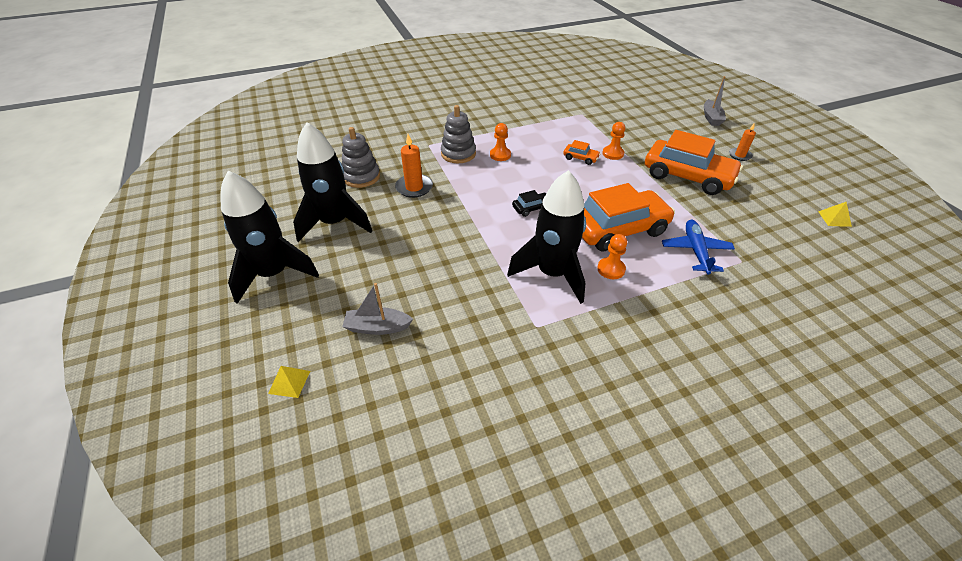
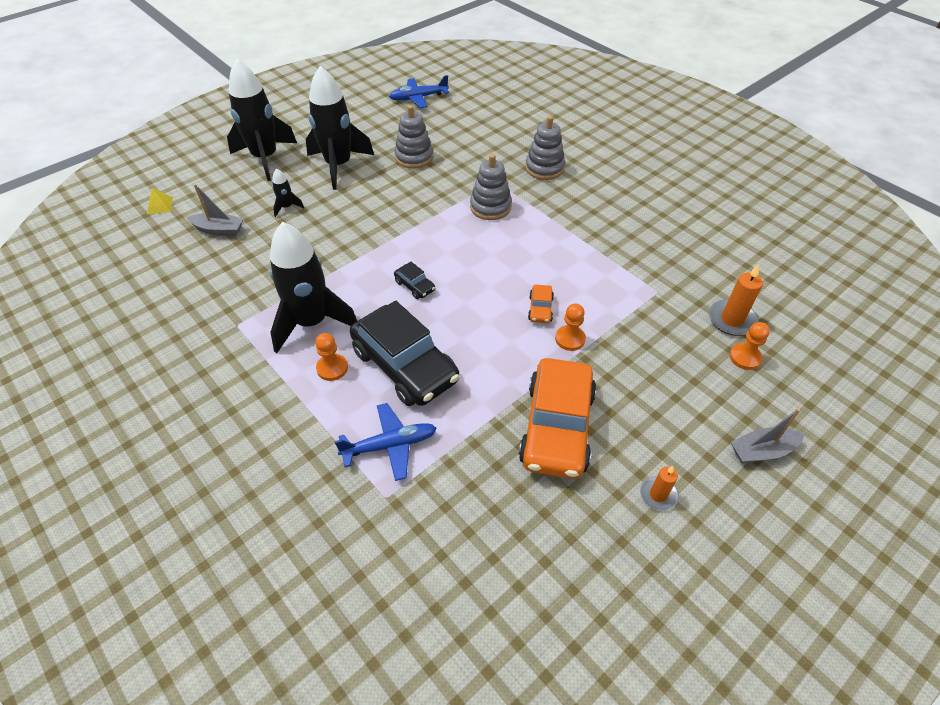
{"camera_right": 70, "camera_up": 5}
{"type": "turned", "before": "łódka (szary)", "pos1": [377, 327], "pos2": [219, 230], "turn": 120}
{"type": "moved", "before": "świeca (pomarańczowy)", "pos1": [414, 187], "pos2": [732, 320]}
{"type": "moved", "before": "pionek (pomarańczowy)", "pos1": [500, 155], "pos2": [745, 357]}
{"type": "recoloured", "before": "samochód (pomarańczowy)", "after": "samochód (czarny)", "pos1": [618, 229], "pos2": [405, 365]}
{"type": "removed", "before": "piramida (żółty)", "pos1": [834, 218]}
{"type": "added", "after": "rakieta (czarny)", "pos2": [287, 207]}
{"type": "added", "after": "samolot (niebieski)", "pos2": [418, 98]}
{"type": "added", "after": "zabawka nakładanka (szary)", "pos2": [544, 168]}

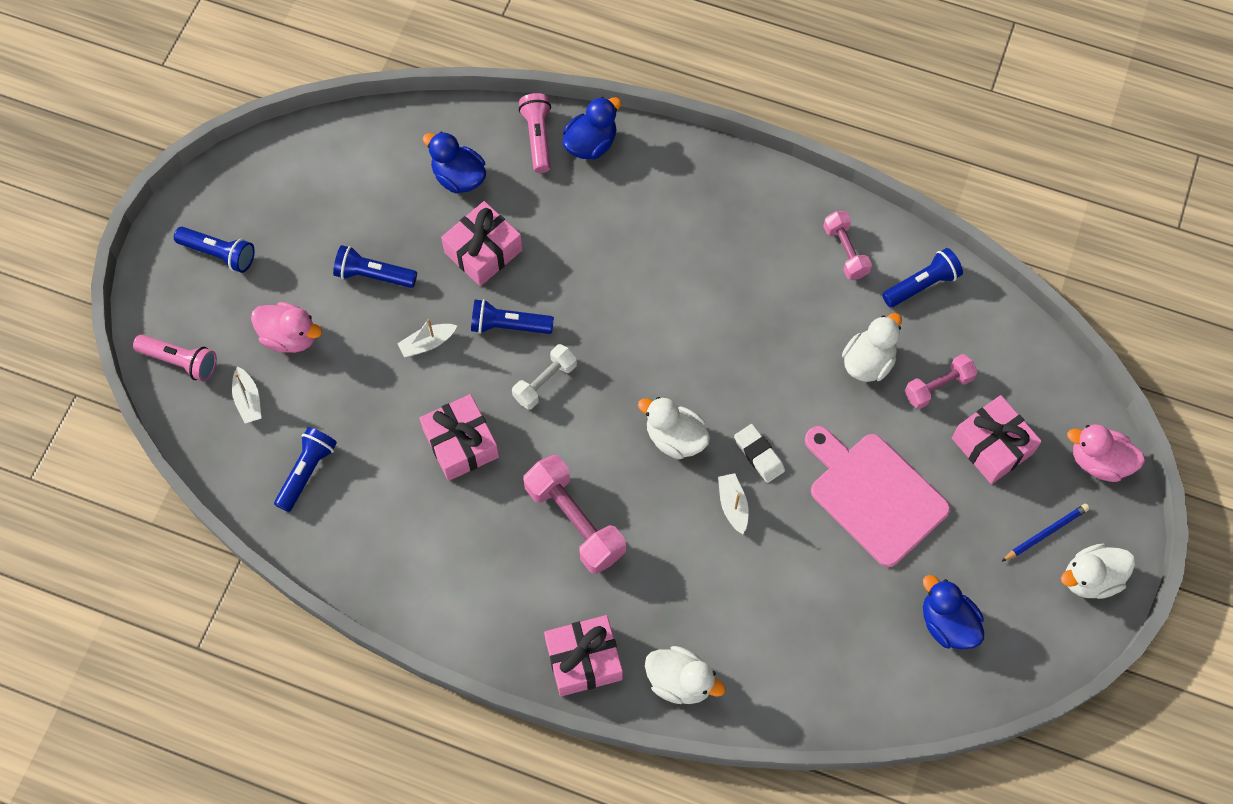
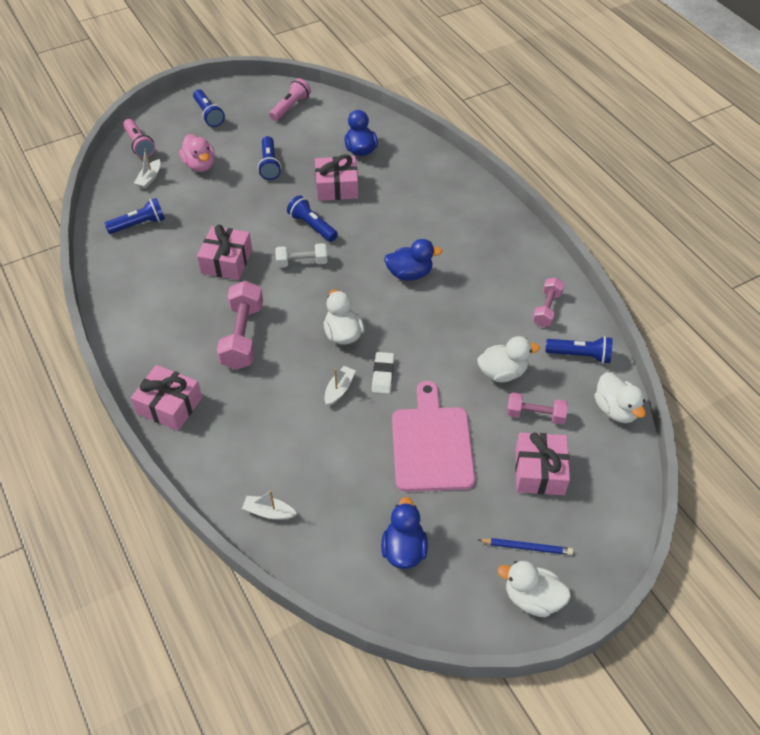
{"camera_right": 40, "camera_up": -15}
{"type": "turned", "before": "latarka (niebieski)", "pos1": [373, 275], "pos2": [269, 165], "turn": -150}
{"type": "moved", "before": "łódka (biały)", "pos1": [427, 343], "pos2": [269, 512]}
{"type": "moved", "before": "latarka (różowy)", "pos1": [537, 138], "pos2": [290, 107]}
{"type": "moved", "before": "kaczka (niebieski)", "pos1": [591, 144], "pos2": [409, 274]}
{"type": "moved", "before": "kaczka (biały)", "pos1": [680, 681], "pos2": [615, 410]}
{"type": "removed", "before": "kaczka (różowy)", "pos1": [1099, 461]}

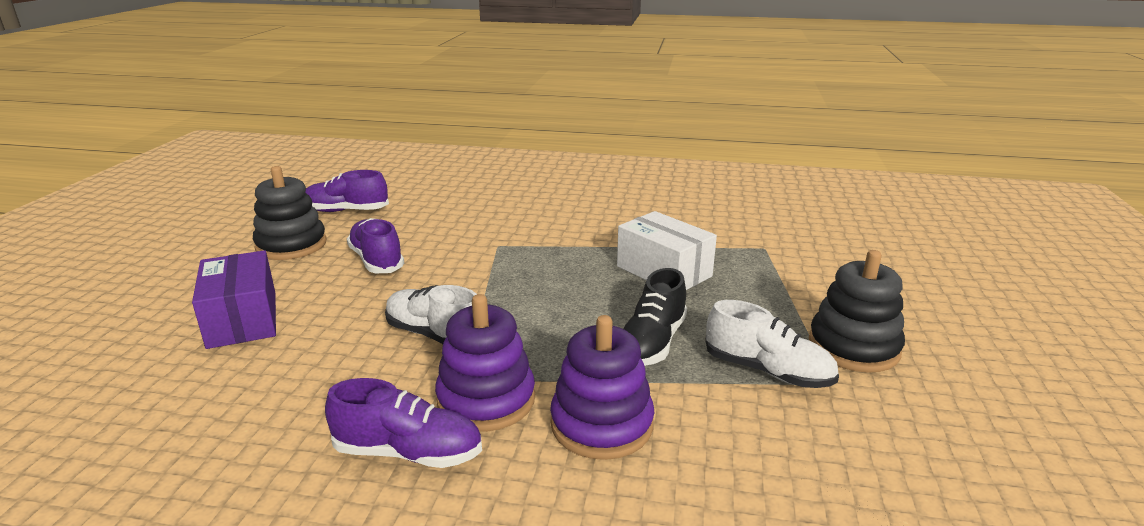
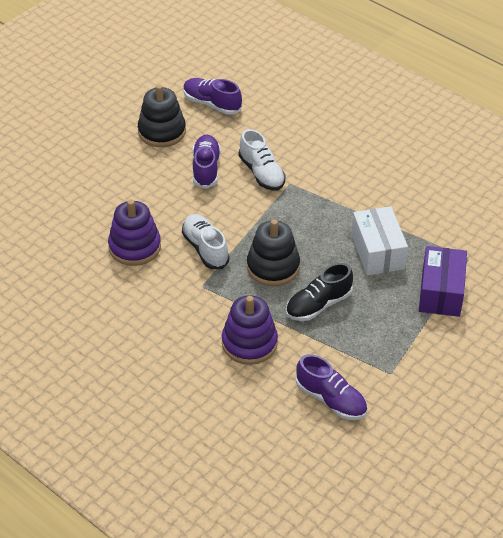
{"camera_right": 30, "camera_up": 20}
{"type": "moved", "before": "pudełko (fioletowy)", "pos1": [242, 319], "pos2": [441, 292]}
{"type": "moved", "before": "but (fioletowy)", "pos1": [408, 452], "pos2": [331, 400]}
{"type": "moved", "before": "zabawka nakładanka (fioletowy)", "pos1": [486, 400], "pos2": [135, 247]}
{"type": "moved", "before": "but (biały)", "pos1": [767, 371], "pos2": [262, 173]}
{"type": "moved", "before": "zabawka nakładanka (czarny)", "pos1": [853, 347], "pos2": [273, 267]}

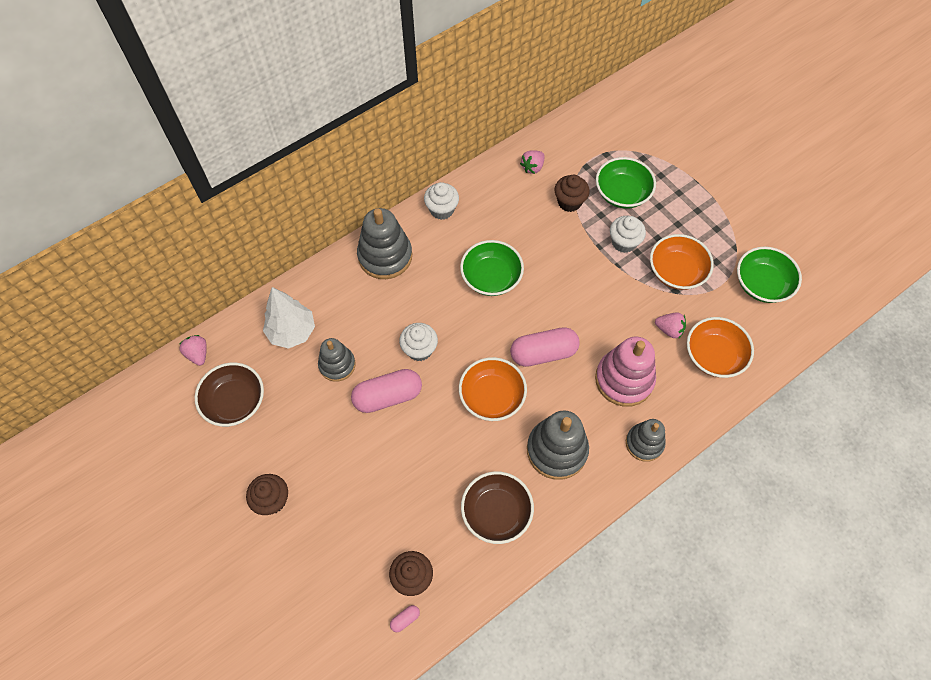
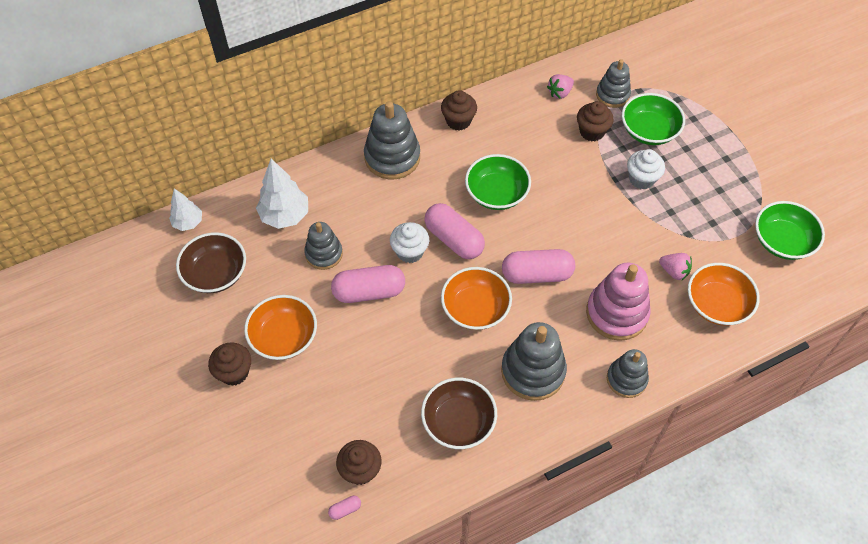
{"camera_right": 10, "camera_up": -5}
{"type": "replaced", "before": "truskawka (różowy)", "after": "drzewko (biały)", "pos1": [198, 354], "pos2": [188, 223]}
{"type": "recoloured", "before": "muffinka (biały)", "after": "muffinka (brązowy)", "pos1": [442, 210], "pos2": [458, 121]}
{"type": "moved", "before": "miska (pomarańczowy)", "pos1": [676, 271], "pos2": [284, 337]}
{"type": "added", "after": "kapsułka (różowy)", "pos2": [454, 239]}
{"type": "added", "after": "zabawka nakładanka (szary)", "pos2": [612, 95]}

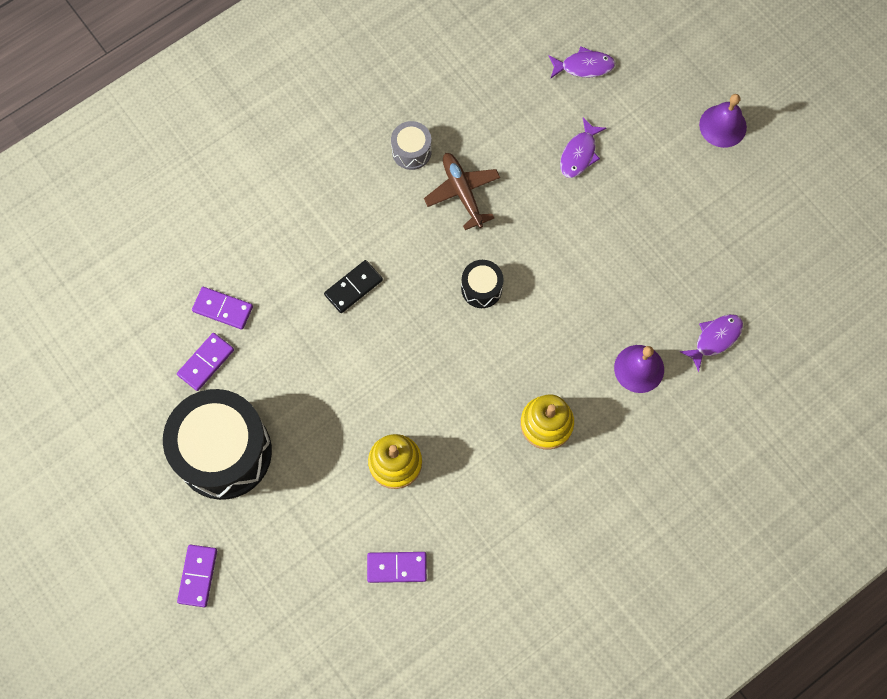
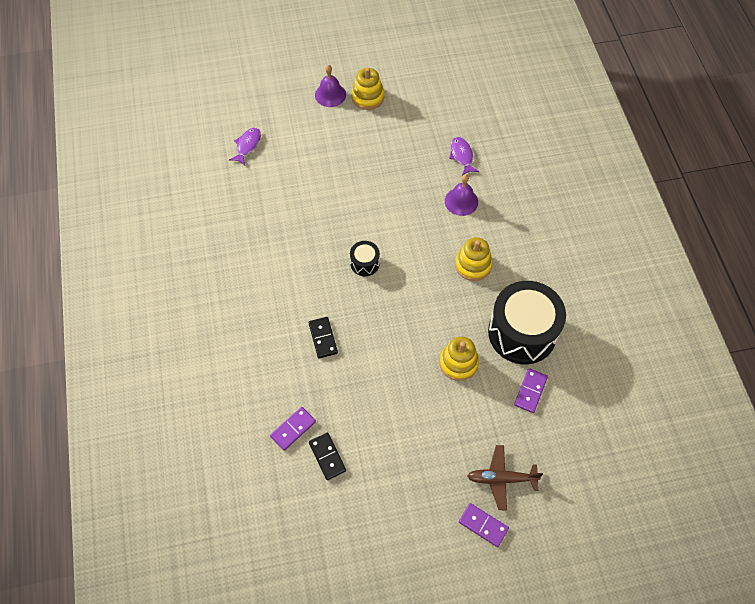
{"camera_right": -65, "camera_up": -10}
{"type": "moved", "before": "bęben (czarny)", "pos1": [224, 452], "pos2": [522, 332]}
{"type": "recoloured", "before": "kostka domina (fioletowy)", "after": "kostka domina (czarny)", "pos1": [206, 362], "pos2": [327, 457]}
{"type": "removed", "before": "bęben (szary)", "pos1": [411, 151]}
{"type": "moved", "before": "samolot (brązowy)", "pos1": [462, 192], "pos2": [501, 479]}
{"type": "removed", "before": "ryba (fioletowy)", "pos1": [579, 154]}
{"type": "added", "after": "zabawka nakładanka (żółty)", "pos2": [368, 97]}

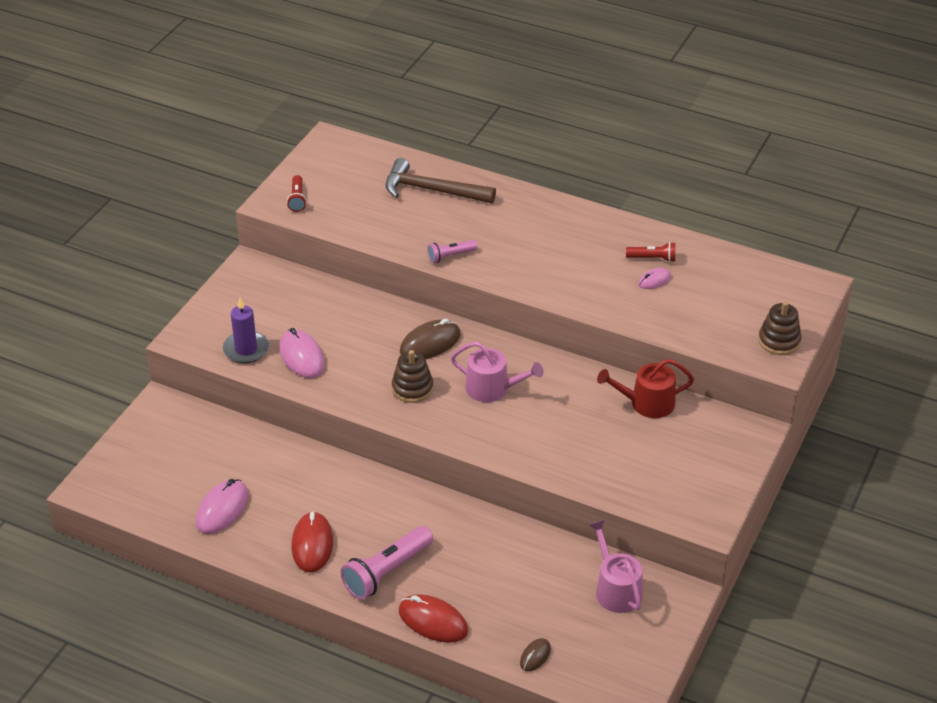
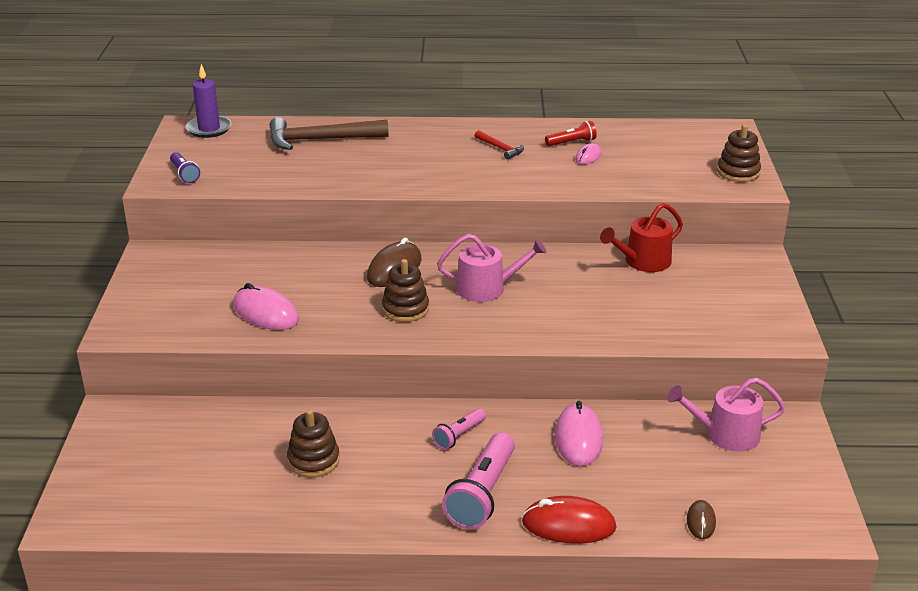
{"camera_right": -25, "camera_up": -10}
{"type": "moved", "before": "myszka (różowy)", "pos1": [222, 509], "pos2": [578, 439]}
{"type": "moved", "before": "świeca (fioletowy)", "pos1": [246, 349], "pos2": [209, 129]}
{"type": "recoloured", "before": "latarka (czerwony)", "after": "latarka (fioletowy)", "pos1": [297, 199], "pos2": [184, 174]}
{"type": "removed", "before": "myszka (czerwony)", "pos1": [312, 544]}
{"type": "moved", "before": "latarka (różowy)", "pos1": [450, 256], "pos2": [459, 436]}
{"type": "turned", "before": "konewka (różowy)", "pos1": [615, 589], "pos2": [725, 434], "turn": -45}
{"type": "added", "after": "zabawka nakładanka (brązowy)", "pos2": [313, 460]}
{"type": "added", "after": "młotek (czerwony)", "pos2": [500, 149]}

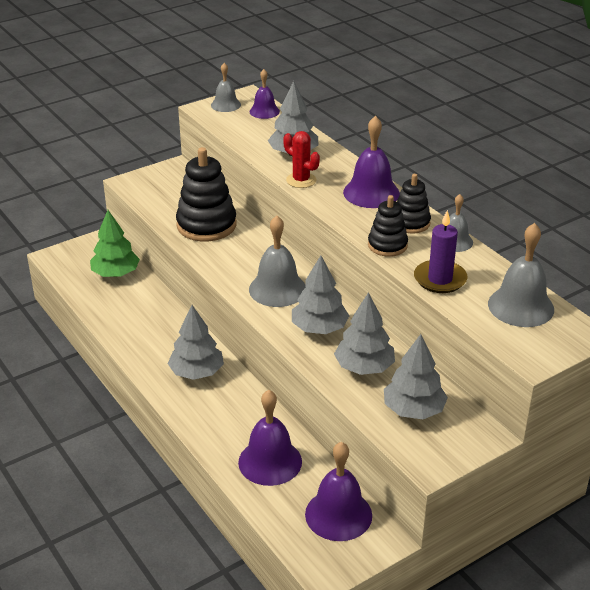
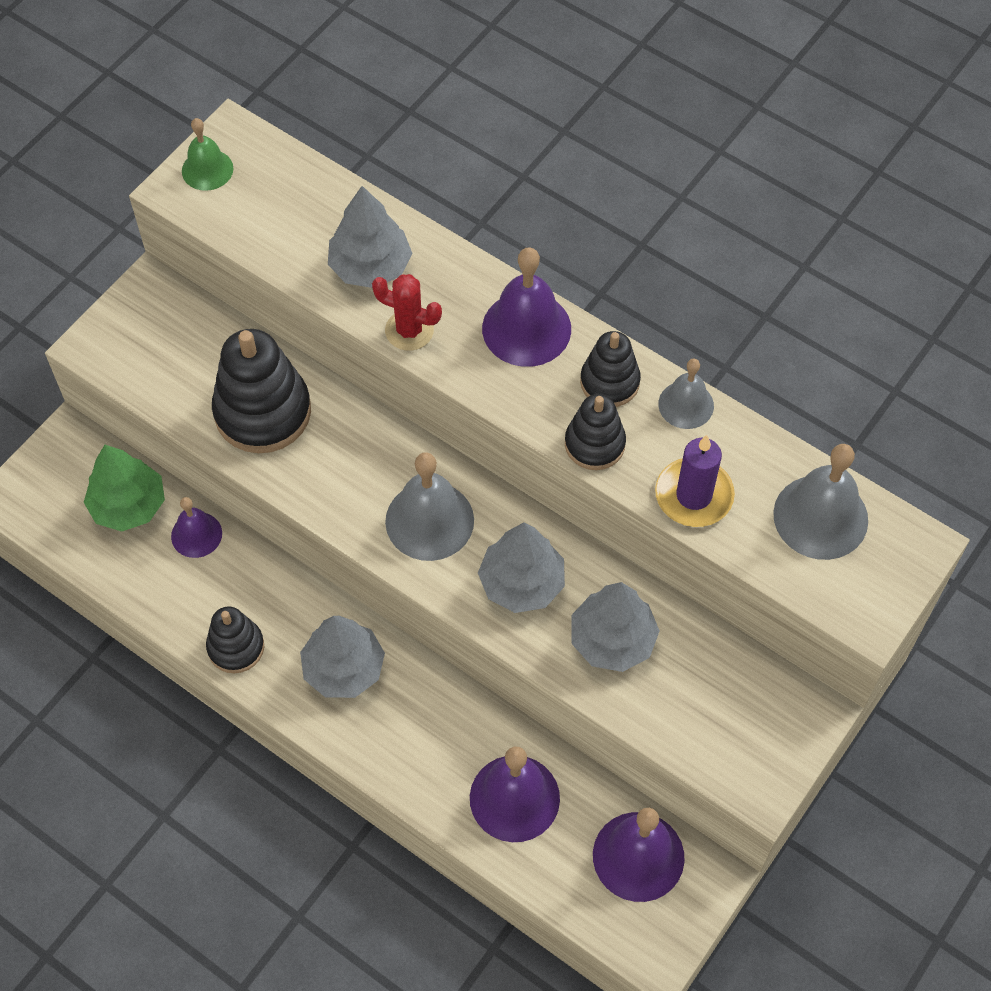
{"camera_right": -20, "camera_up": 25}
{"type": "recoloured", "before": "dzwonek (szary)", "after": "dzwonek (zielony)", "pos1": [225, 105], "pos2": [207, 169]}
{"type": "moved", "before": "dzwonek (fioletowy)", "pos1": [264, 111], "pos2": [196, 534]}
{"type": "removed", "before": "drzewko (szary)", "pos1": [413, 410]}
{"type": "added", "after": "zabawka nakładanka (czarny)", "pos2": [236, 647]}

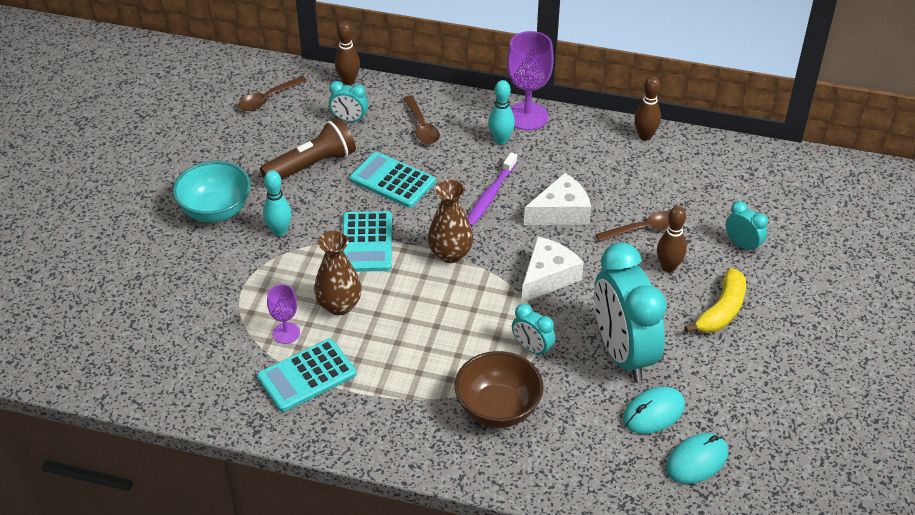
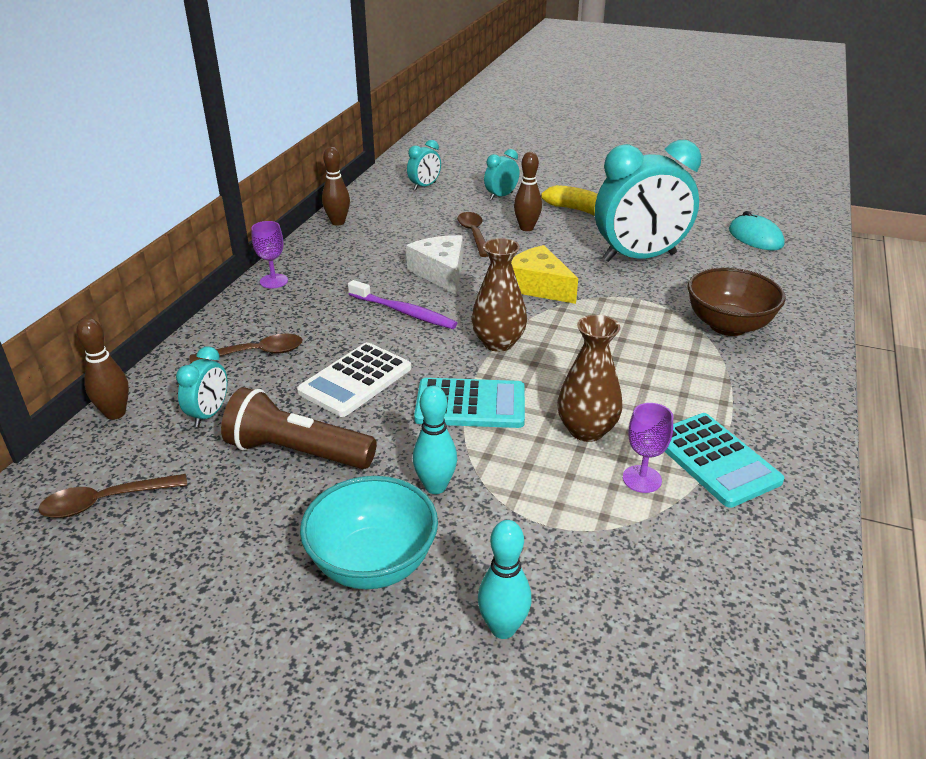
{"camera_right": -85, "camera_up": -10}
{"type": "turned", "before": "łyżka (brązowy)", "pos1": [268, 99], "pos2": [105, 502], "turn": 105}
{"type": "turned", "before": "latarka (brązowy)", "pos1": [312, 165], "pos2": [297, 452], "turn": -45}
{"type": "recoloured", "before": "kalkulator (turkusowy)", "after": "kalkulator (biały)", "pos1": [392, 181], "pos2": [355, 380]}
{"type": "moved", "before": "kręgiel (turkusowy)", "pos1": [501, 140], "pos2": [503, 628]}
{"type": "resized", "before": "kielich (fioletowy)", "pos1": [527, 116], "pos2": [273, 281], "scale": 0.55}
{"type": "moved", "before": "budzik (turkusowy)", "pos1": [532, 348], "pos2": [424, 186]}
{"type": "recoloured", "before": "ser (biały)", "after": "ser (żółty)", "pos1": [548, 277], "pos2": [538, 286]}
{"type": "removed", "before": "myszka (turkusowy)", "pos1": [653, 413]}

